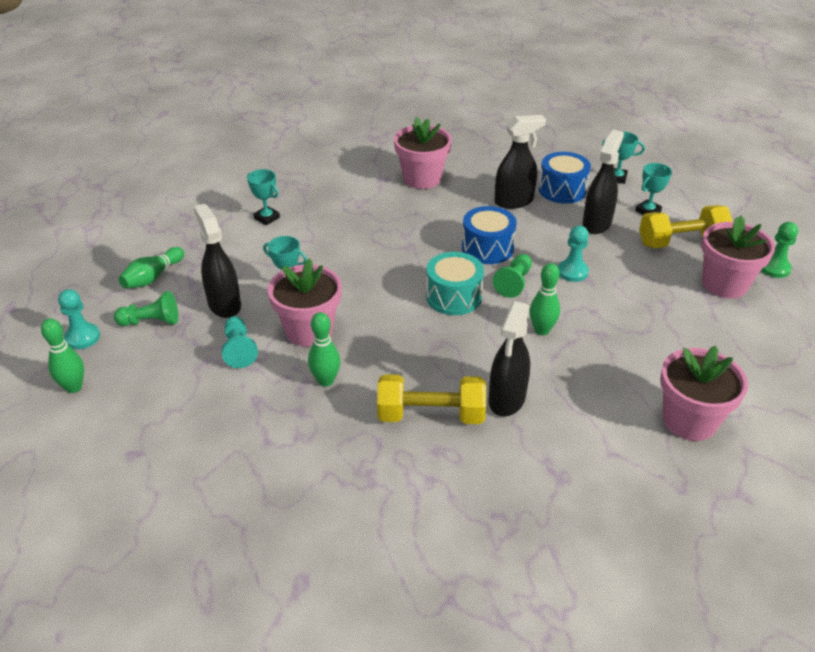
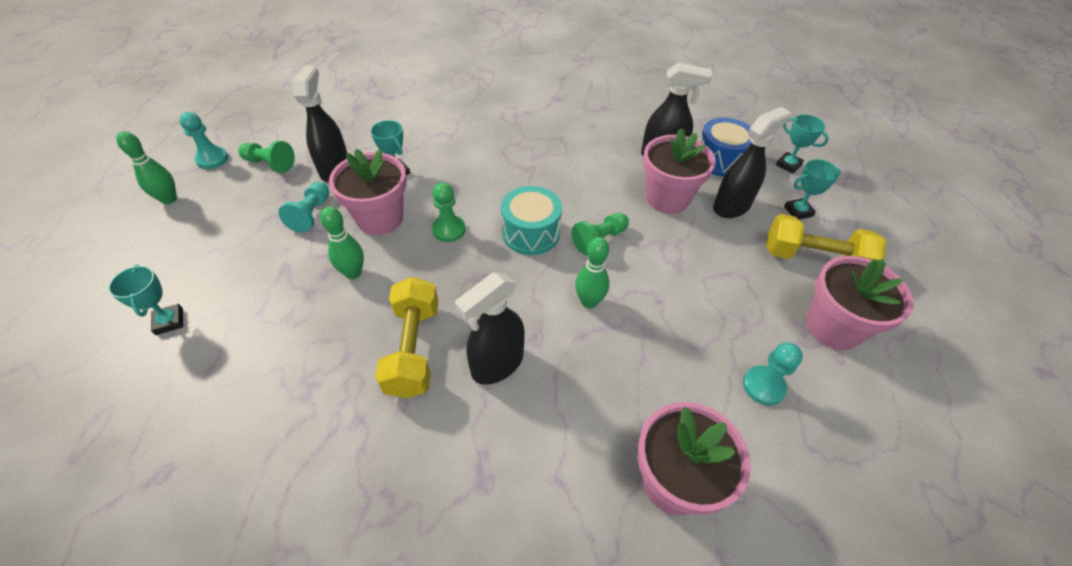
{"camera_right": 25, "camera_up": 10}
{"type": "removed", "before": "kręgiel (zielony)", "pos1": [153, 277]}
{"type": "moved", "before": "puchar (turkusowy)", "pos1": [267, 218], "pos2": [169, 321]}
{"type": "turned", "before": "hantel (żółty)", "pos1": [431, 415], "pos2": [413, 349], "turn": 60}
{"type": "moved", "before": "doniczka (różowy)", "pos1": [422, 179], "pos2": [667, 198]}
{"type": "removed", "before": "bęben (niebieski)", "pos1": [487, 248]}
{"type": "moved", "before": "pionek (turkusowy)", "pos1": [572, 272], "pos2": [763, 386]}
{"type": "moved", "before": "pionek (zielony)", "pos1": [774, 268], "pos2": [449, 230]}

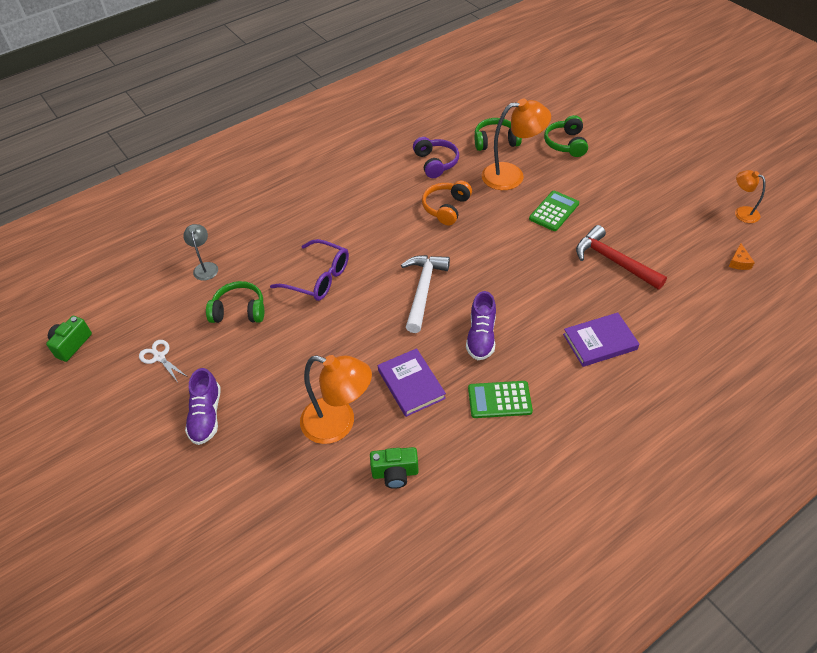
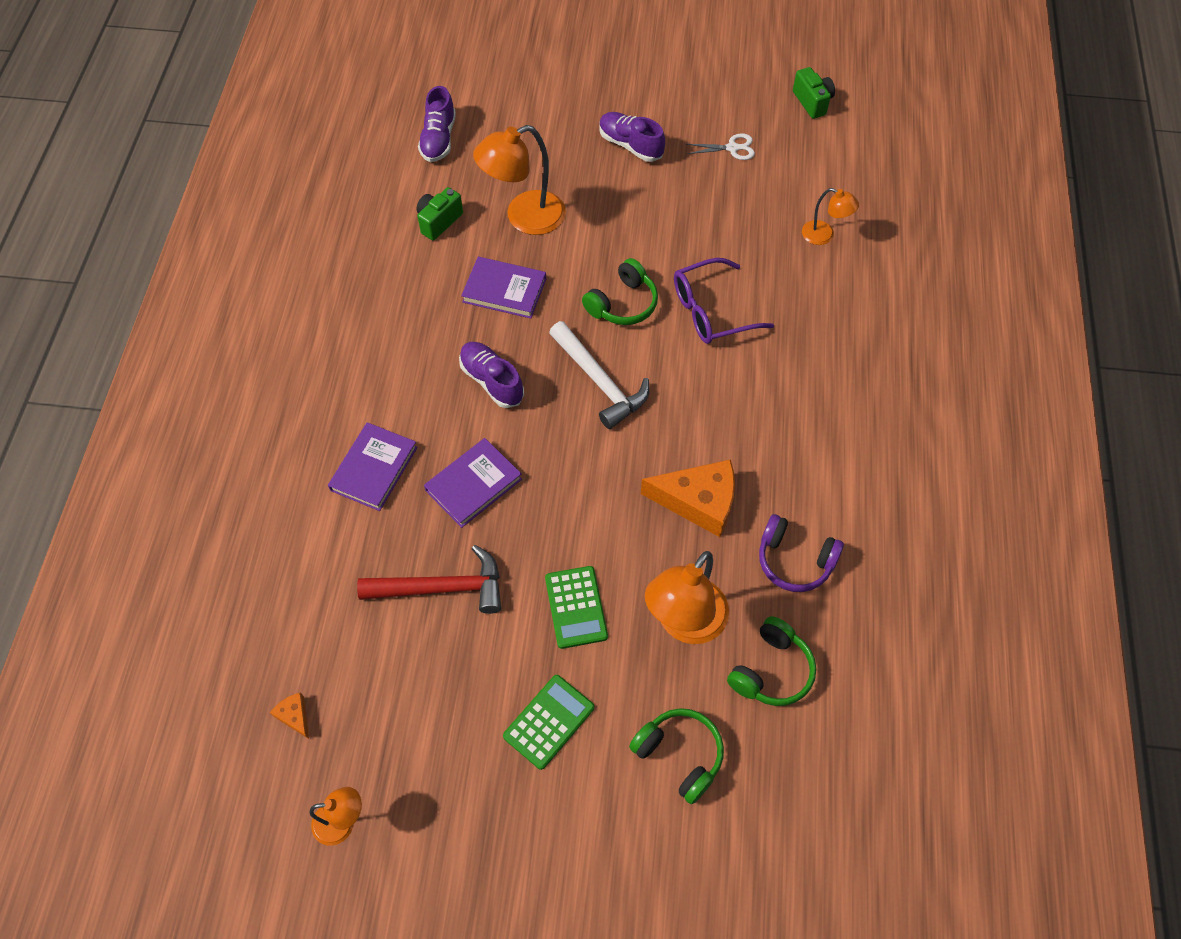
{"camera_right": 130, "camera_up": 10}
{"type": "recoloured", "before": "lampka (szary)", "after": "lampka (pomarańczowy)", "pos1": [205, 267], "pos2": [824, 236]}
{"type": "moved", "before": "słuchawki (zielony)", "pos1": [239, 311], "pos2": [622, 303]}
{"type": "replaced", "before": "słuchawki (pomarańczowy)", "after": "ser (pomarańczowy)", "pos1": [446, 208], "pos2": [698, 502]}
{"type": "moved", "before": "kalkulator (zielony)", "pos1": [499, 400], "pos2": [549, 722]}
{"type": "added", "after": "but (fioletowy)", "pos2": [438, 139]}
{"type": "added", "after": "książka (fioletowy)", "pos2": [473, 484]}

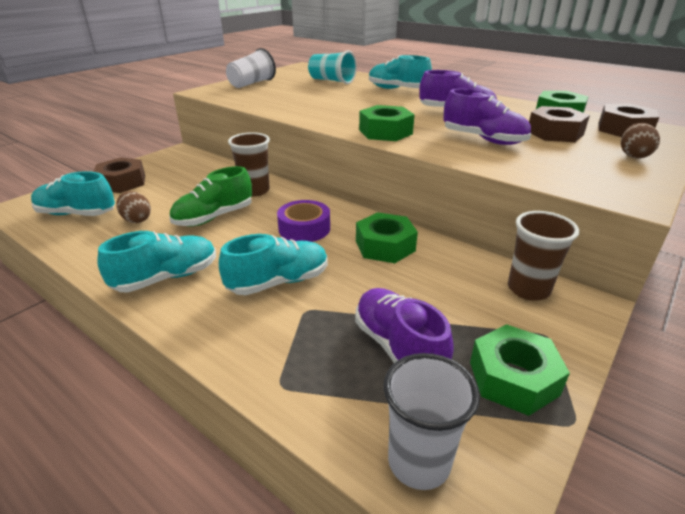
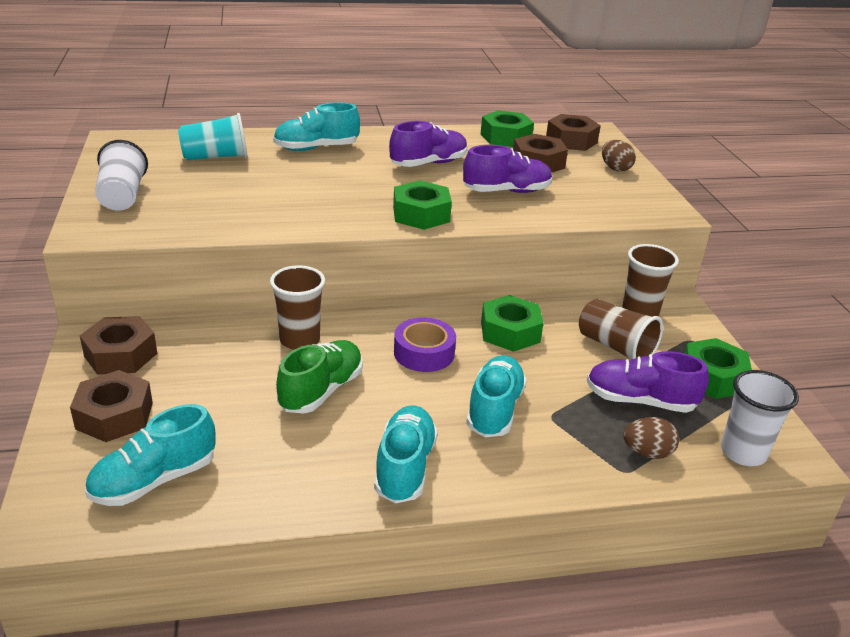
{"camera_right": -50, "camera_up": 0}
{"type": "moved", "before": "jajko (brązowy)", "pos1": [137, 219], "pos2": [647, 453]}
{"type": "turned", "before": "but (zielony)", "pos1": [214, 217], "pos2": [321, 390], "turn": -150}
{"type": "added", "after": "nakrętka (brązowy)", "pos2": [121, 355]}
{"type": "added", "after": "szklanka (brązowy)", "pos2": [615, 347]}

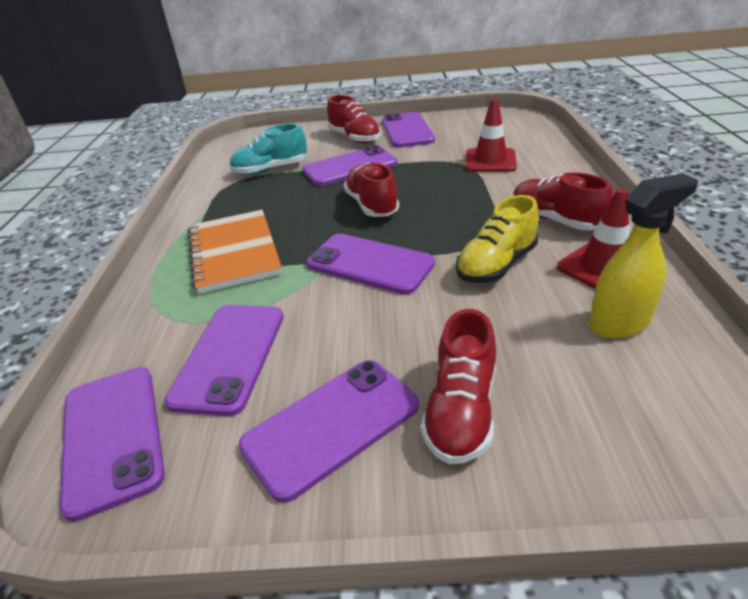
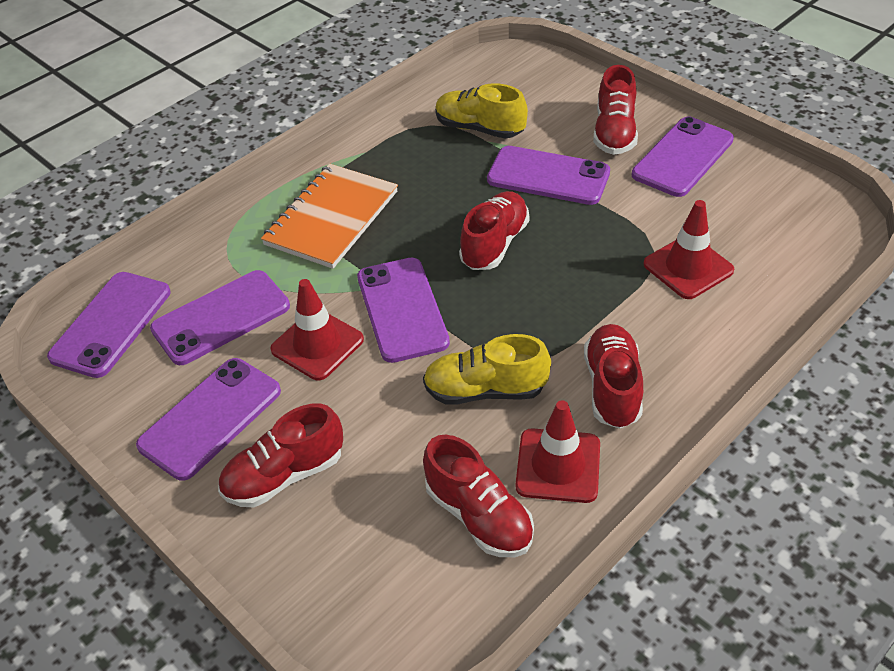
{"camera_right": 45, "camera_up": 10}
{"type": "recoloured", "before": "but (turkusowy)", "after": "but (żółty)", "pos1": [270, 170], "pos2": [479, 128]}
{"type": "turned", "before": "telefon (fioletowy)", "pos1": [332, 426], "pos2": [210, 418], "turn": -60}
{"type": "replaced", "before": "spryskiwacz (żółty)", "after": "but (czerwony)", "pos1": [619, 323], "pos2": [479, 516]}
{"type": "added", "after": "pachołek (czerwony)", "pos2": [317, 344]}

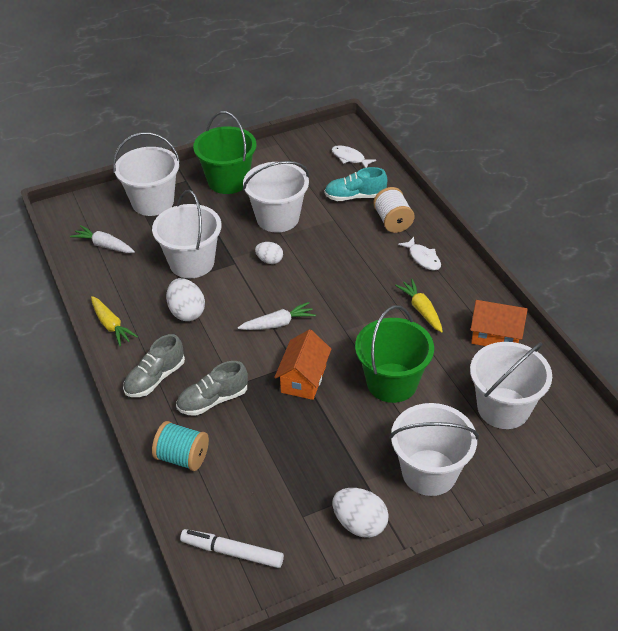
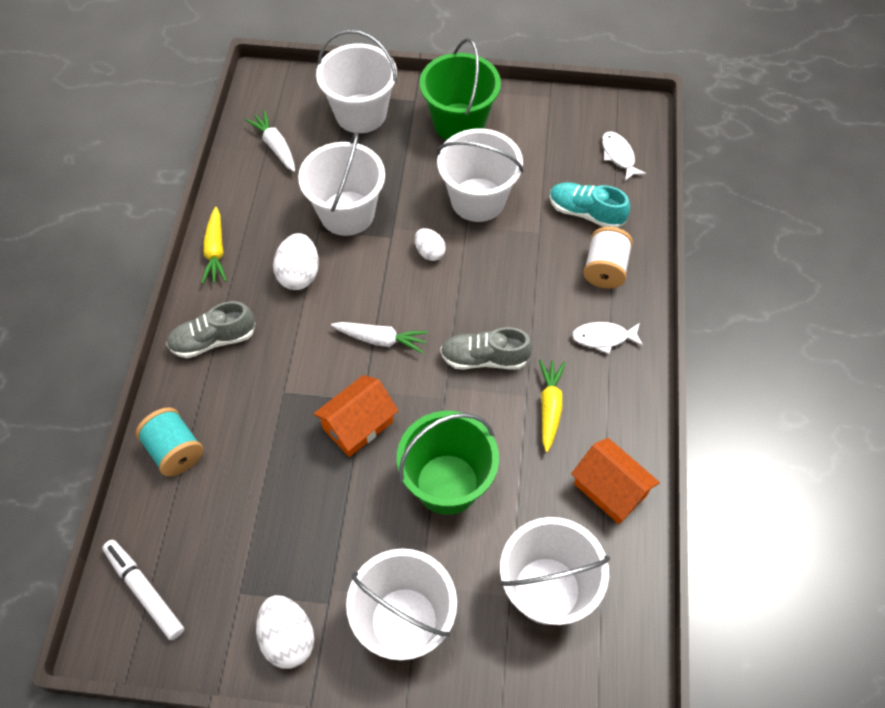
{"camera_right": 30, "camera_up": 15}
{"type": "moved", "before": "but (szary)", "pos1": [213, 400], "pos2": [484, 358]}
{"type": "turned", "before": "ryba (biały)", "pos1": [423, 258], "pos2": [603, 338], "turn": 90}

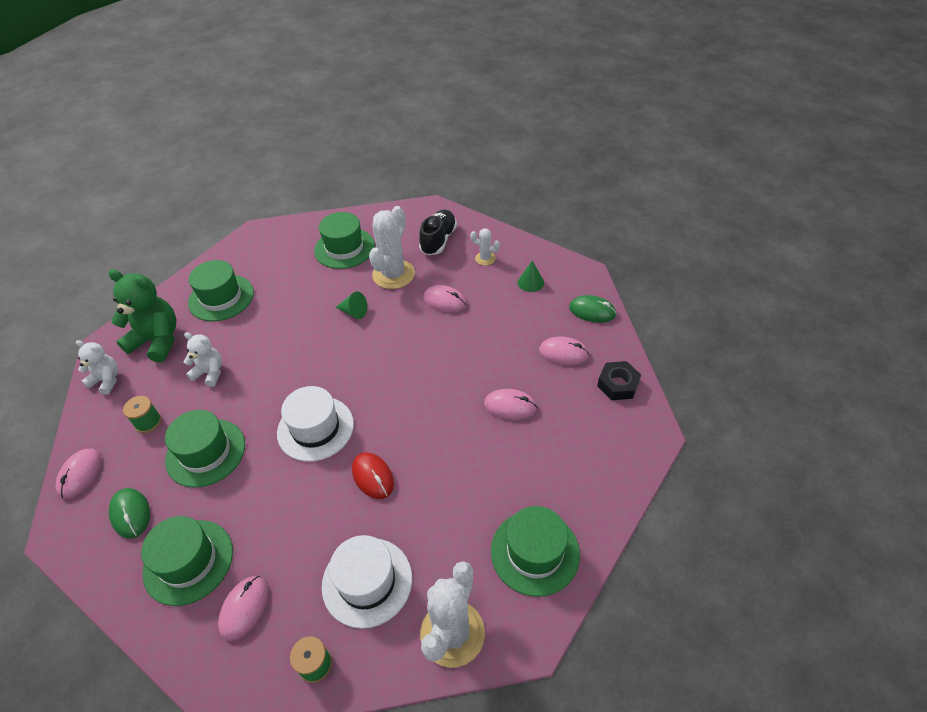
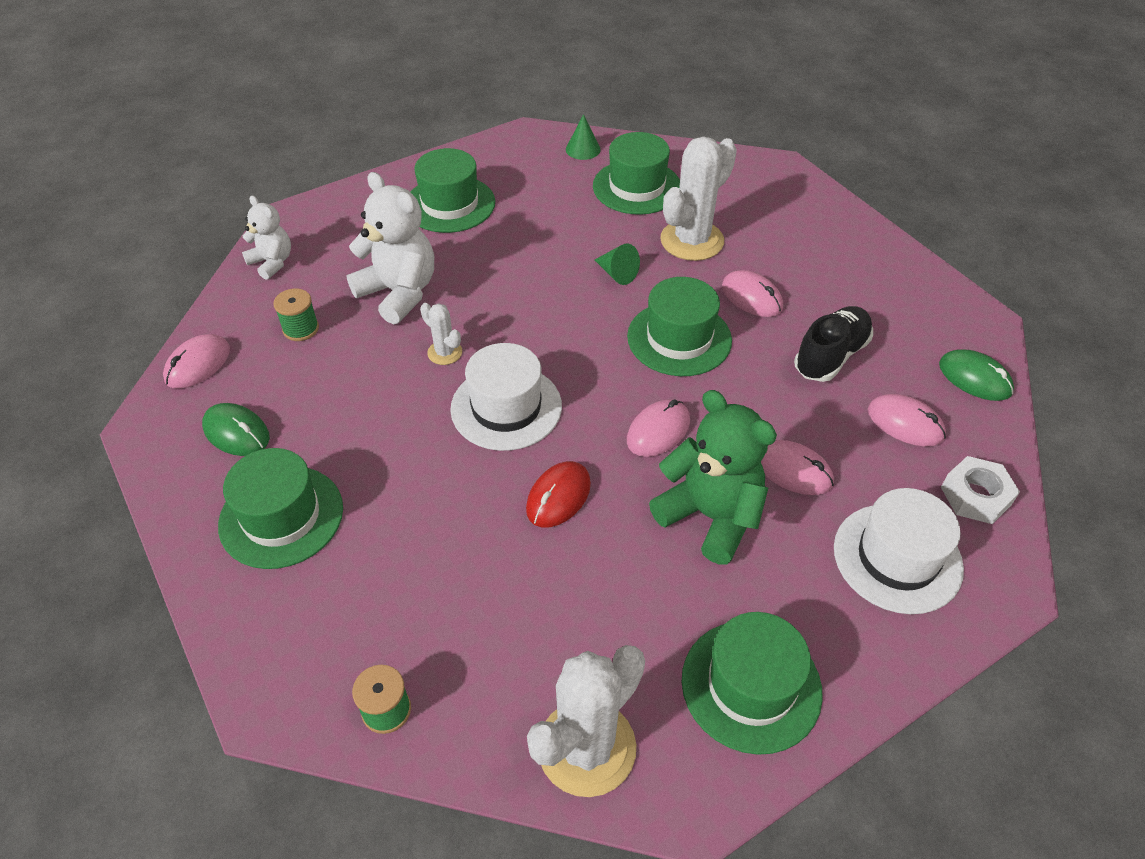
{"camera_right": 20, "camera_up": 0}
{"type": "moved", "before": "miś (zielony)", "pos1": [157, 341], "pos2": [710, 516]}
{"type": "turned", "before": "myszka (zielony)", "pos1": [130, 514], "pos2": [236, 432], "turn": -45}
{"type": "moved", "before": "kapelusz (zielony)", "pos1": [206, 452], "pos2": [679, 338]}
{"type": "resized", "before": "miś (biały)", "pos1": [210, 373], "pos2": [399, 293], "scale": 1.72}
{"type": "moved", "before": "myszka (różowy)", "pos1": [244, 608], "pos2": [658, 431]}
{"type": "moved", "before": "kapelusz (biały)", "pos1": [367, 581], "pos2": [897, 558]}
{"type": "turned", "before": "myszka (czerwony)", "pos1": [373, 476], "pos2": [558, 496], "turn": 45}
{"type": "moved", "before": "but (czarny)", "pos1": [438, 240], "pos2": [830, 356]}
{"type": "moved", "before": "kaktus (biały)", "pos1": [485, 258], "pos2": [445, 352]}
{"type": "moved", "before": "stożek (zielony)", "pos1": [530, 282], "pos2": [583, 149]}
{"type": "recoloured", "before": "nakrętka (czarny)", "after": "nakrętka (biały)", "pos1": [618, 384], "pos2": [975, 496]}

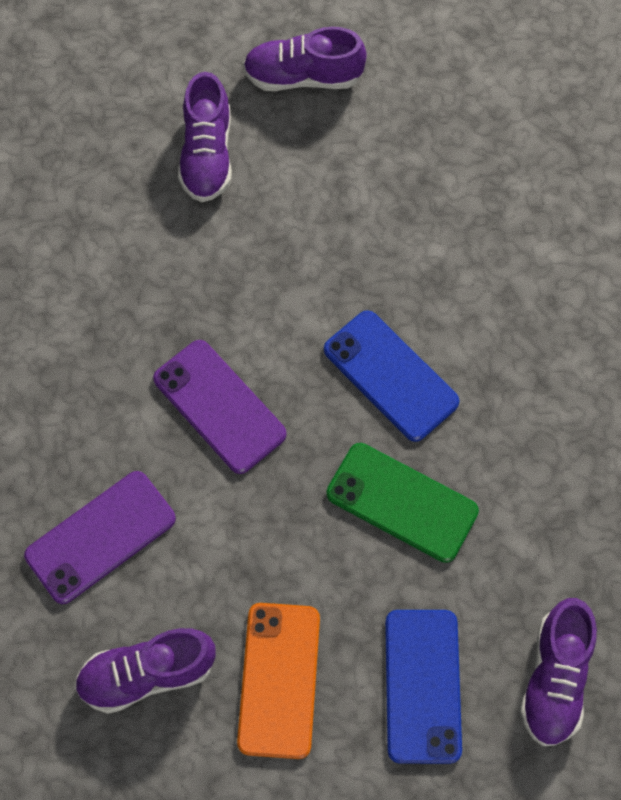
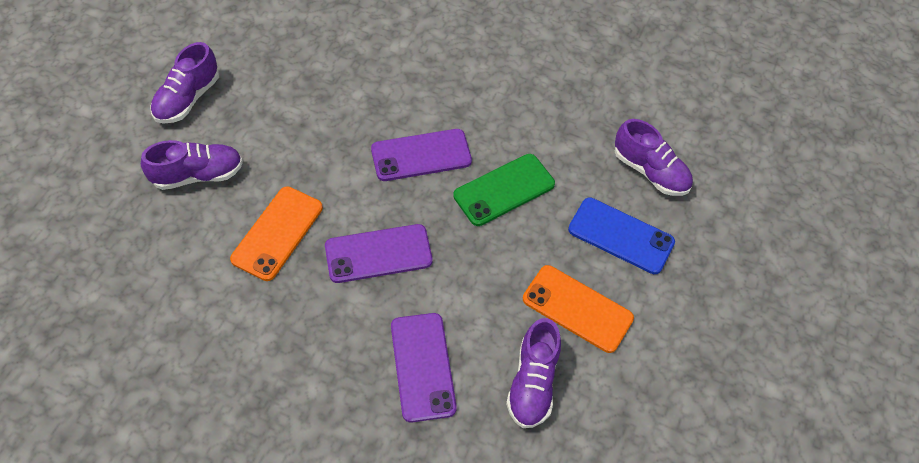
{"camera_right": -65, "camera_up": -10}
{"type": "turned", "before": "but (fioletowy)", "pos1": [207, 155], "pos2": [198, 175], "turn": -45}
{"type": "recoloured", "before": "telefon (niebieski)", "after": "telefon (fioletowy)", "pos1": [390, 376], "pos2": [421, 155]}
{"type": "added", "after": "telefon (pomarańczowy)", "pos2": [277, 233]}

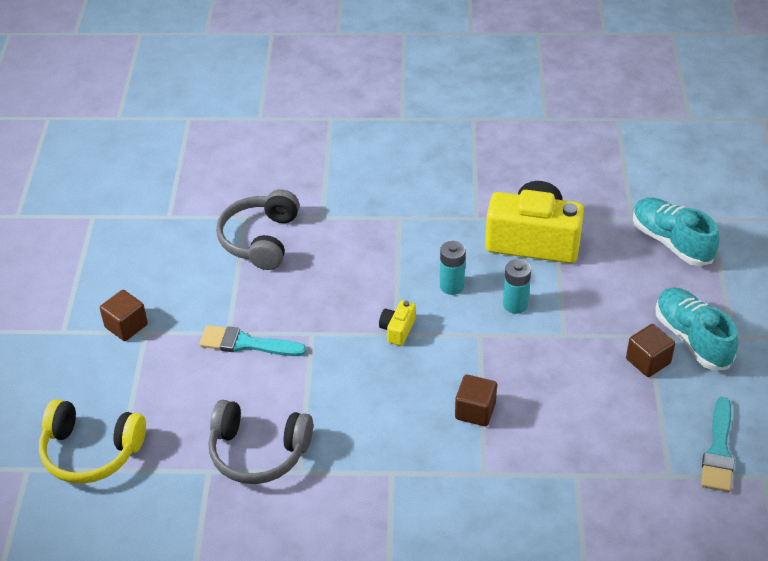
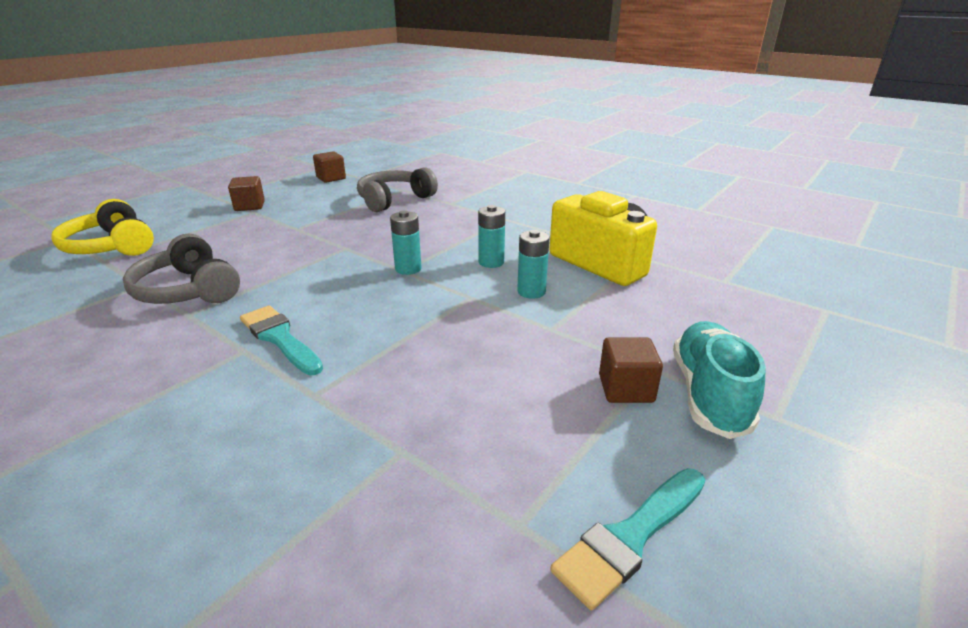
{"camera_right": 35, "camera_up": -15}
{"type": "moved", "before": "pędzel (turkusowy)", "pos1": [246, 344], "pos2": [280, 338]}
{"type": "replaced", "before": "aparat fotograficzny (żółty)", "after": "bateria (turkusowy)", "pos1": [397, 330], "pos2": [408, 269]}
{"type": "moved", "before": "sześcian (brązowy)", "pos1": [475, 411], "pos2": [331, 178]}
{"type": "removed", "before": "but (turkusowy)", "pos1": [671, 242]}

